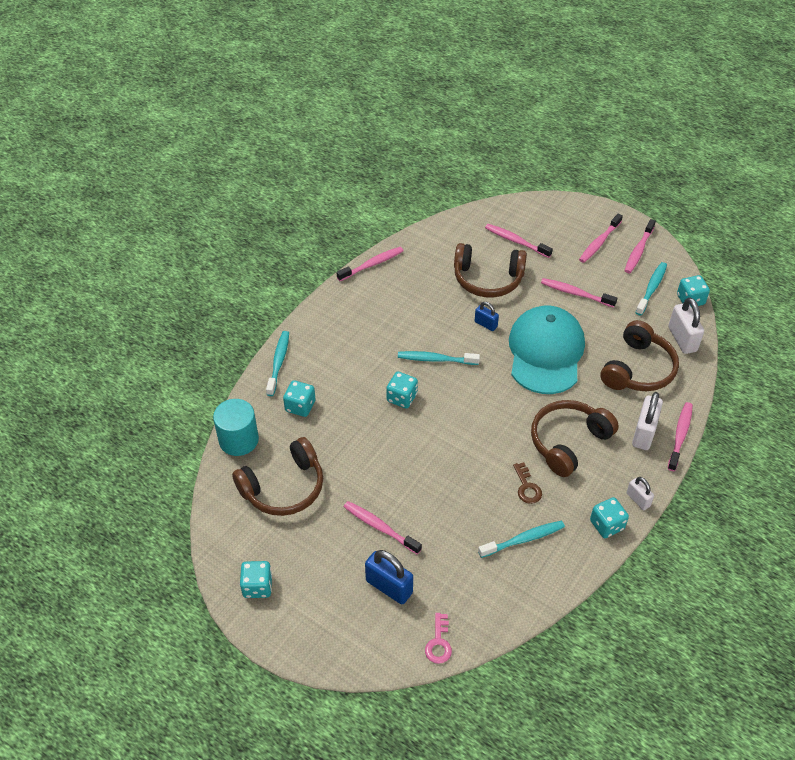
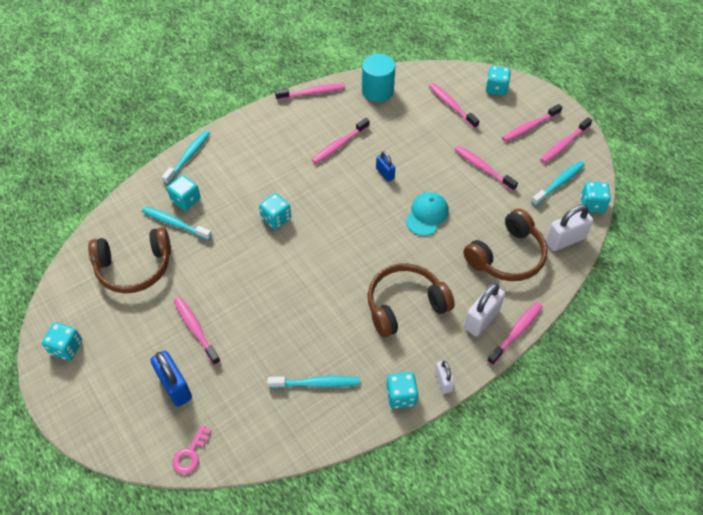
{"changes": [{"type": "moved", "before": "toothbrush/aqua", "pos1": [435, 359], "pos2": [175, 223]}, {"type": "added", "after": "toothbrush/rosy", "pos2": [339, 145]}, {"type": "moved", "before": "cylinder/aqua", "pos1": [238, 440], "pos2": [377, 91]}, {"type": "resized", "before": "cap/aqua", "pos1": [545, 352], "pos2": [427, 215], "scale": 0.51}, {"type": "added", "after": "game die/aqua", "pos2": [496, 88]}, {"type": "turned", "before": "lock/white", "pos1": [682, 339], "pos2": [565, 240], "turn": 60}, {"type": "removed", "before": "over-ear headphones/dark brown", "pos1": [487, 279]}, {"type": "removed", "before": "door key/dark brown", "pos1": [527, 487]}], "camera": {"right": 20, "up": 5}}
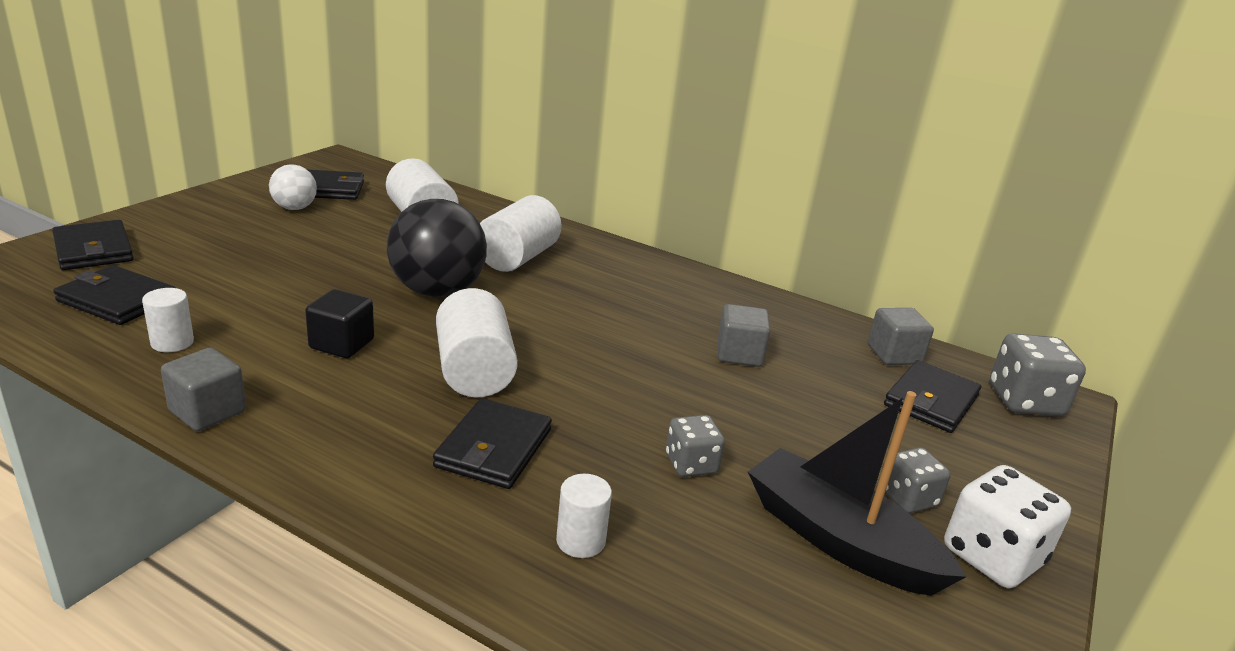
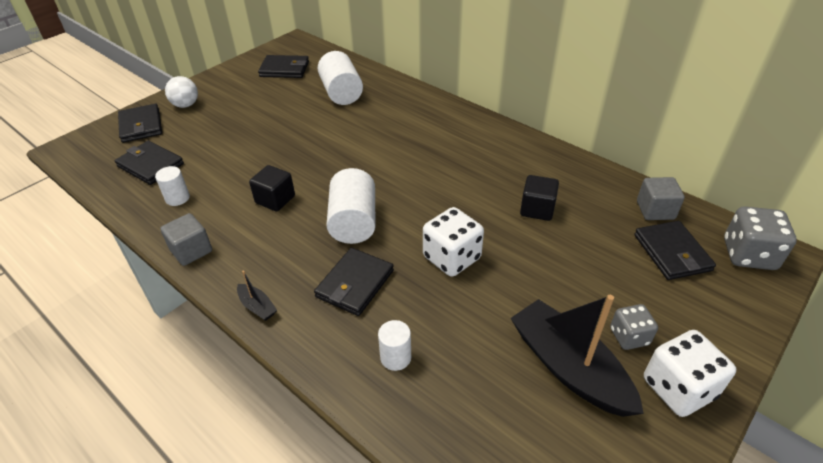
{"changes": [{"type": "moved", "before": "play ball/white", "pos1": [294, 208], "pos2": [186, 105]}, {"type": "added", "after": "toy boat/ebony", "pos2": [257, 307]}, {"type": "added", "after": "game die/white", "pos2": [452, 258]}, {"type": "recoloured", "before": "solid cube/grey", "after": "solid cube/ebony", "pos1": [739, 354], "pos2": [537, 209]}, {"type": "turned", "before": "wallet/ebony", "pos1": [931, 401], "pos2": [672, 253], "turn": -60}, {"type": "removed", "before": "play ball/ebony", "pos1": [437, 291]}, {"type": "removed", "before": "cylinder/white", "pos1": [518, 258]}, {"type": "removed", "before": "game die/grey", "pos1": [691, 464]}], "camera": {"right": 15, "up": 15}}
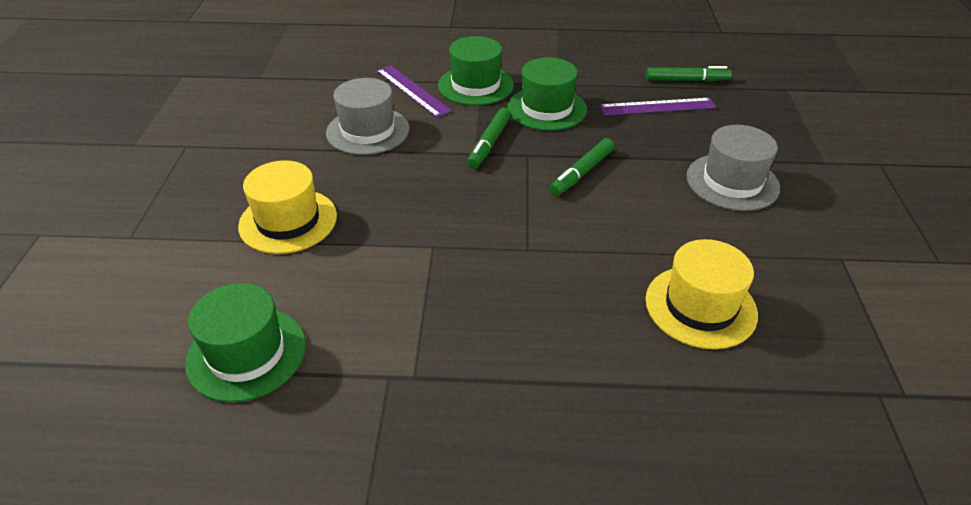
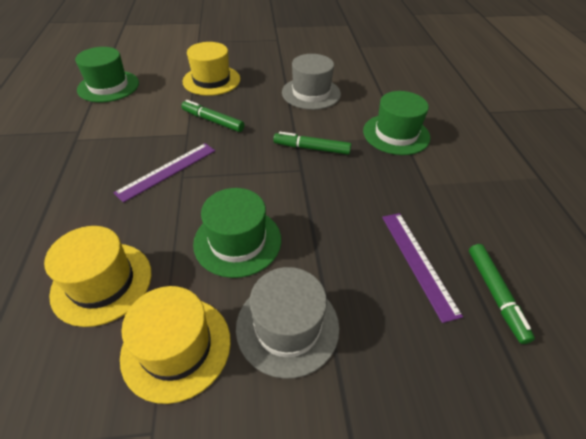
{"changes": [{"type": "moved", "before": "straightedge/royal purple", "pos1": [412, 90], "pos2": [167, 171]}, {"type": "added", "after": "tall hat/bright yellow", "pos2": [176, 347]}, {"type": "moved", "before": "felt pen/green", "pos1": [582, 173], "pos2": [213, 121]}, {"type": "moved", "before": "tall hat/green", "pos1": [547, 108], "pos2": [237, 241]}], "camera": {"right": 80, "up": 5}}
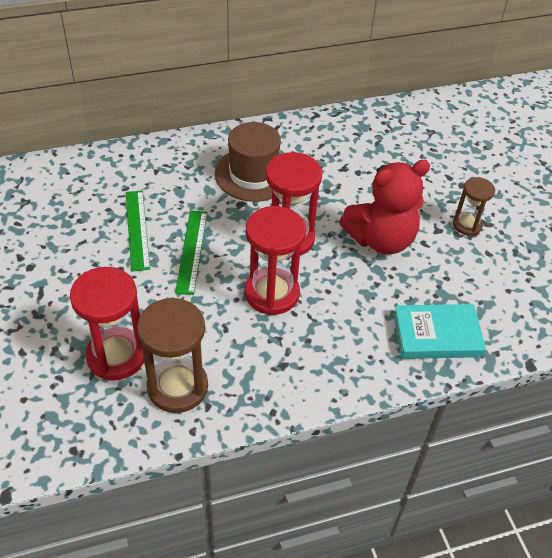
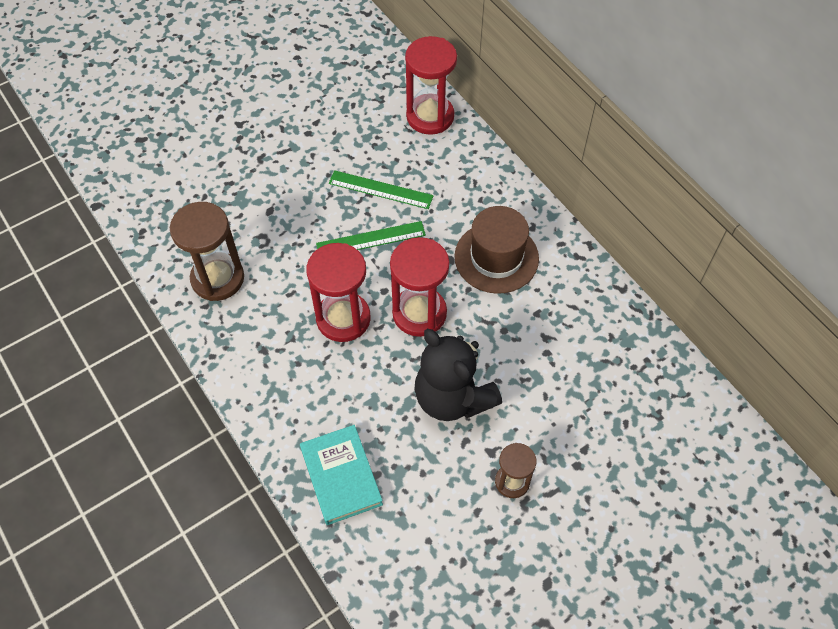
{"changes": [{"type": "turned", "before": "straightedge/green", "pos1": [137, 229], "pos2": [380, 190], "turn": 45}, {"type": "moved", "before": "sandglass/red", "pos1": [116, 356], "pos2": [430, 116]}, {"type": "recoloured", "before": "stuffed bear/red", "after": "stuffed bear/ebony", "pos1": [381, 239], "pos2": [452, 397]}], "camera": {"right": 75, "up": 10}}
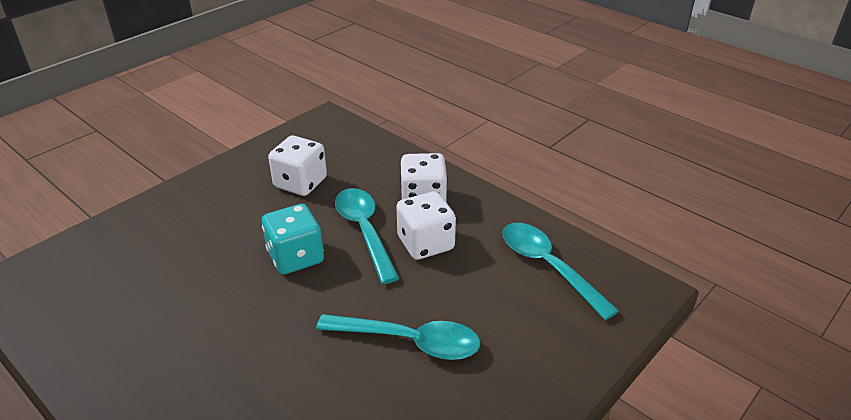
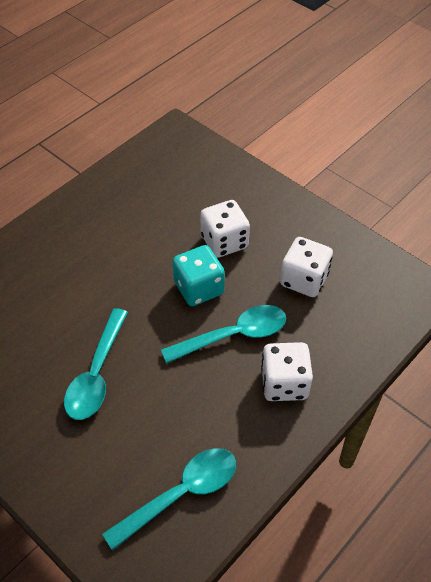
{"changes": [{"type": "moved", "before": "game die/white", "pos1": [425, 243], "pos2": [224, 242]}], "camera": {"right": 90, "up": 15}}
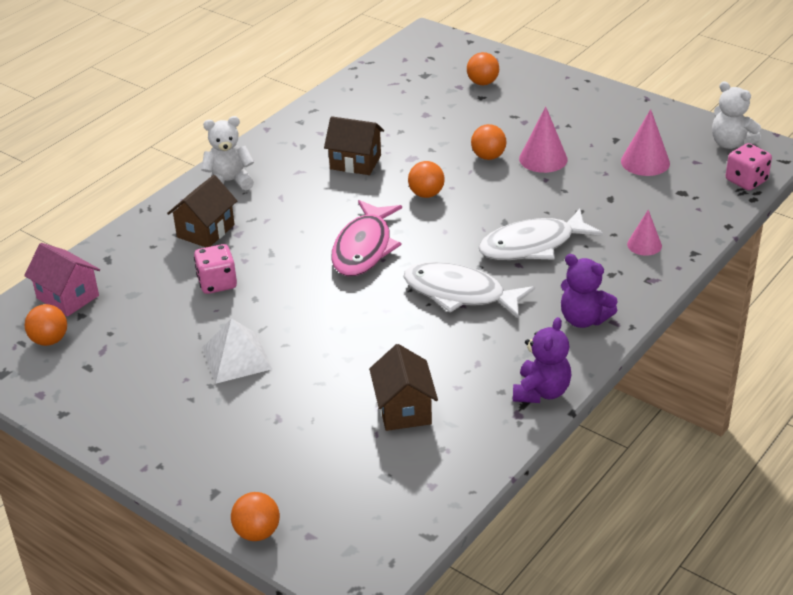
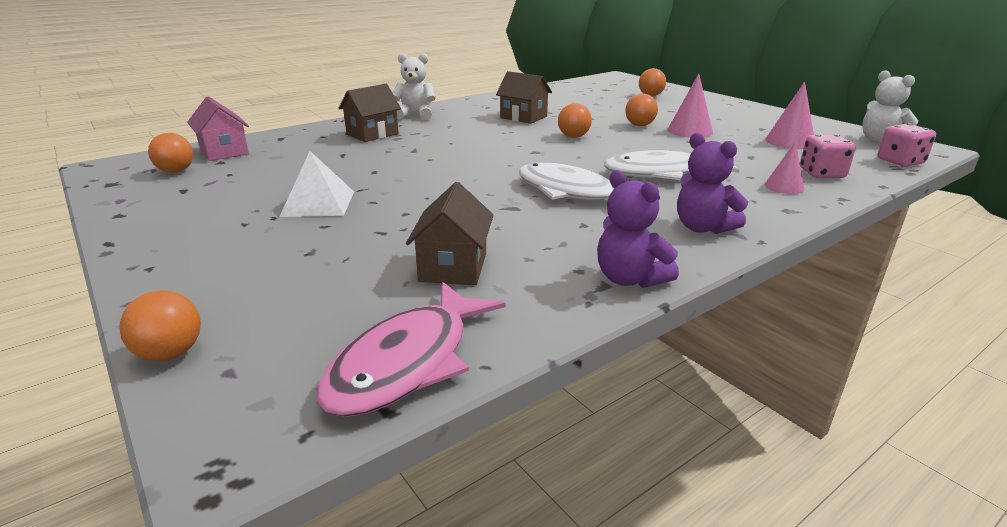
{"changes": [{"type": "moved", "before": "fish figure/rosy", "pos1": [364, 248], "pos2": [407, 362]}, {"type": "turned", "before": "stuffed bear/royal purple", "pos1": [541, 392], "pos2": [629, 279], "turn": 105}, {"type": "moved", "before": "game die/rosy", "pos1": [217, 283], "pos2": [821, 174]}], "camera": {"right": 15, "up": -10}}
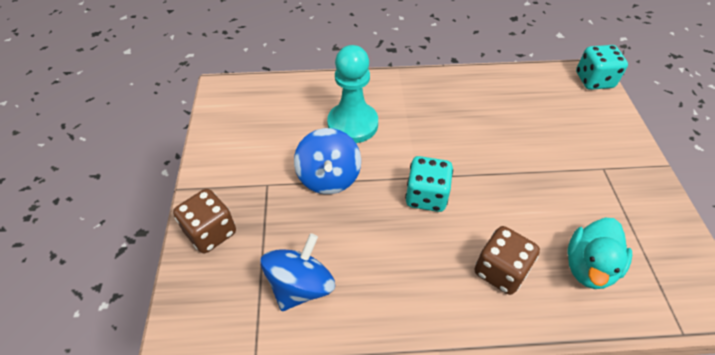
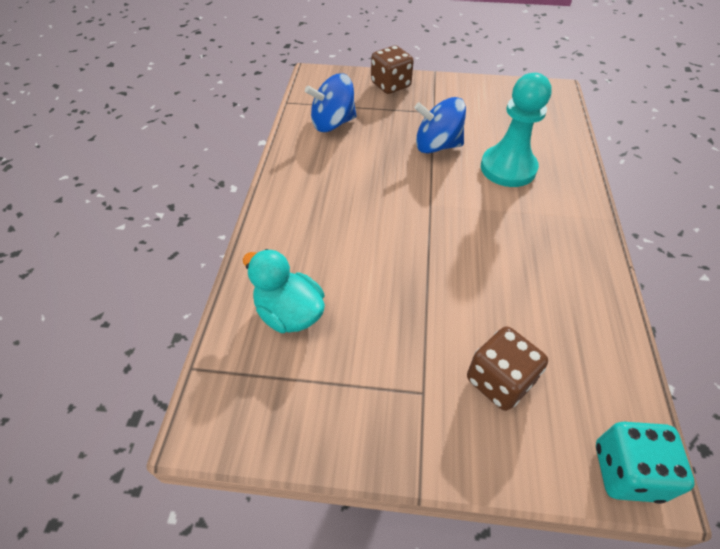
{"changes": [{"type": "turned", "before": "spinning top/cobalt", "pos1": [301, 286], "pos2": [333, 123], "turn": 120}, {"type": "moved", "before": "game die/dark brown", "pos1": [500, 271], "pos2": [499, 381]}, {"type": "removed", "before": "game die/aqua", "pos1": [426, 196]}], "camera": {"right": 100, "up": 0}}
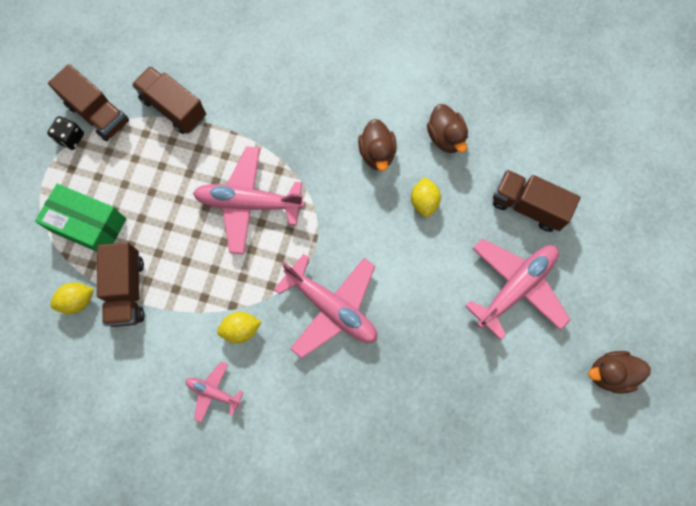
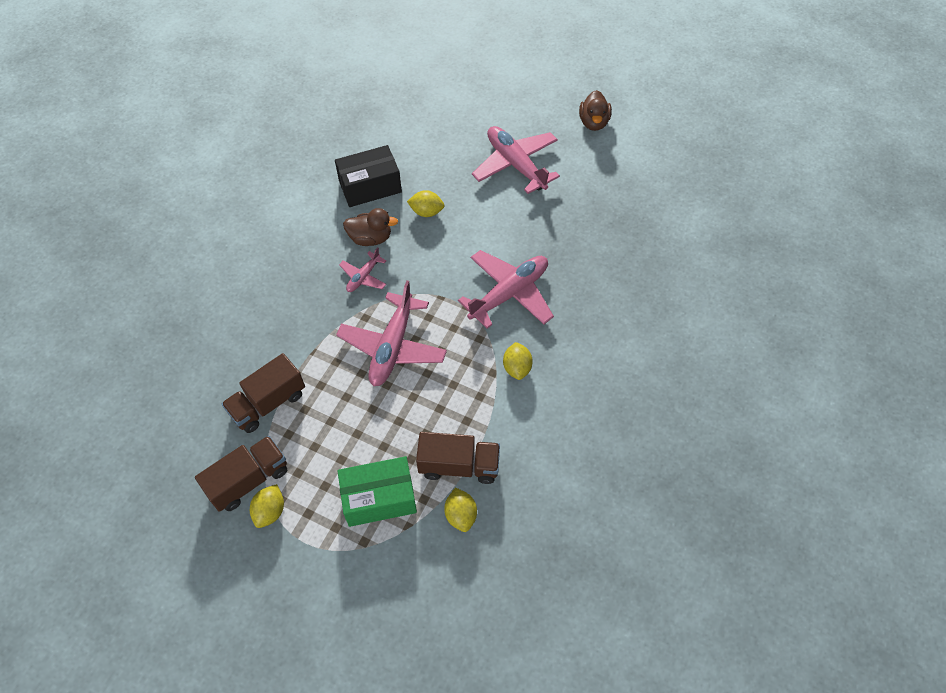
{"changes": [{"type": "replaced", "before": "game die/ebony", "after": "citrus fruit/bright yellow", "pos1": [71, 138], "pos2": [270, 511]}, {"type": "replaced", "before": "duck/dark brown", "after": "parcel/ebony", "pos1": [445, 137], "pos2": [370, 187]}, {"type": "turned", "before": "parcel/green", "pos1": [89, 225], "pos2": [379, 498], "turn": 45}, {"type": "moved", "before": "toy plane/rosy", "pos1": [213, 392], "pos2": [363, 277]}, {"type": "removed", "before": "truck/dark brown", "pos1": [527, 206]}], "camera": {"right": -80, "up": -15}}
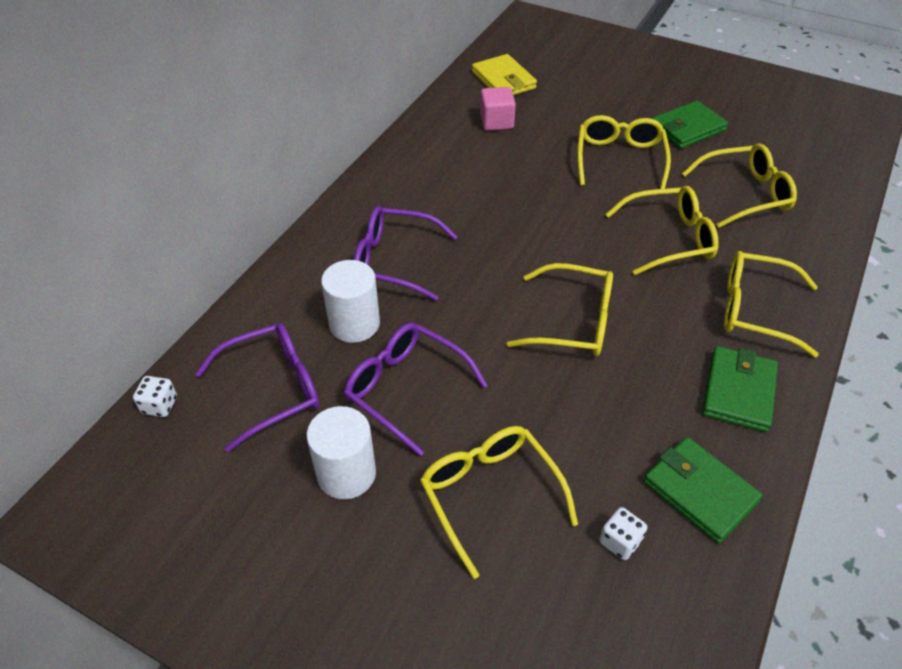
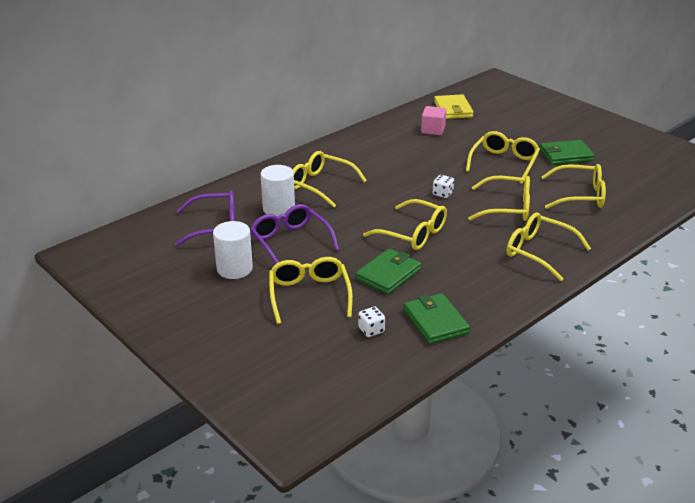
{"changes": [{"type": "recoloured", "before": "eyeglasses/royal purple", "after": "eyeglasses/bright yellow", "pos1": [394, 261], "pos2": [320, 185]}, {"type": "moved", "before": "wallet/green", "pos1": [738, 391], "pos2": [388, 274]}, {"type": "moved", "before": "game die/white", "pos1": [159, 405], "pos2": [442, 194]}], "camera": {"right": 20, "up": -15}}
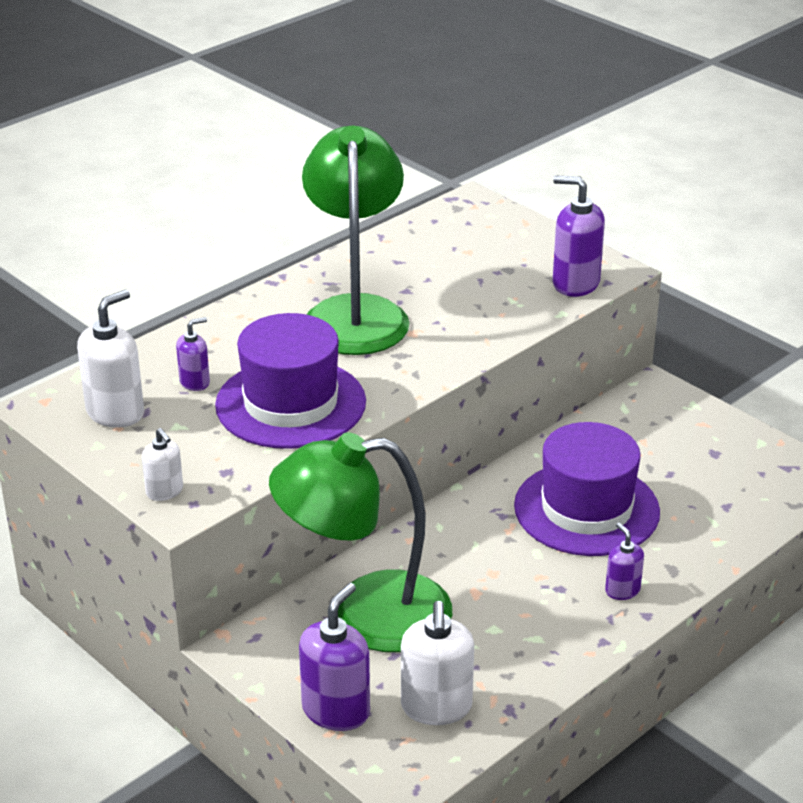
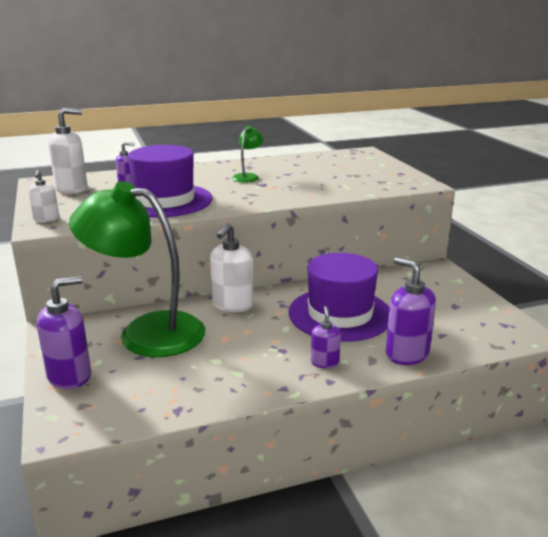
{"changes": [{"type": "moved", "before": "pump bottle/white", "pos1": [436, 707], "pos2": [232, 305]}, {"type": "resized", "before": "reading lamp/green", "pos1": [355, 313], "pos2": [248, 176], "scale": 0.41}, {"type": "moved", "before": "pump bottle/royal purple", "pos1": [575, 283], "pos2": [406, 354]}], "camera": {"right": 25, "up": -10}}
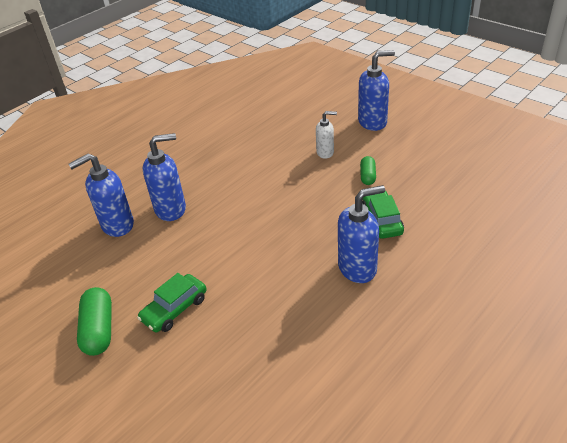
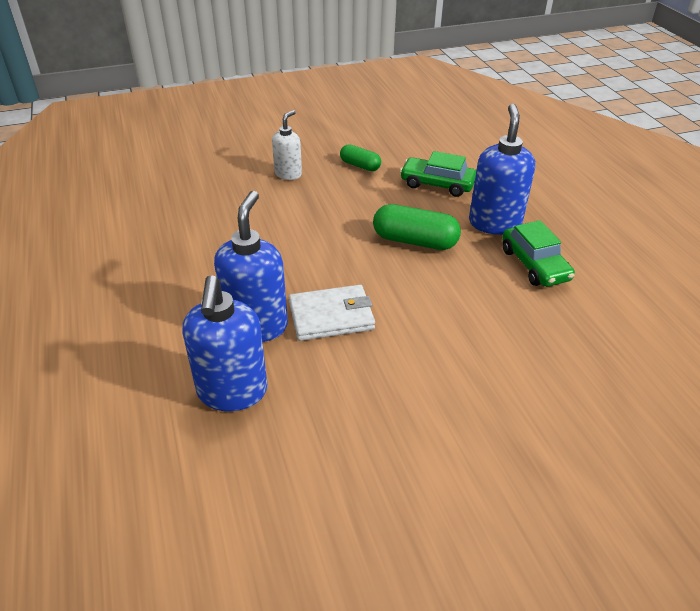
{"changes": [{"type": "added", "after": "wallet/white", "pos2": [331, 316]}, {"type": "moved", "before": "pill/green", "pos1": [99, 329], "pos2": [415, 241]}, {"type": "moved", "before": "automobile/green", "pos1": [175, 309], "pos2": [534, 264]}, {"type": "removed", "before": "pump bottle/cobalt", "pos1": [373, 122]}], "camera": {"right": -65, "up": 0}}
